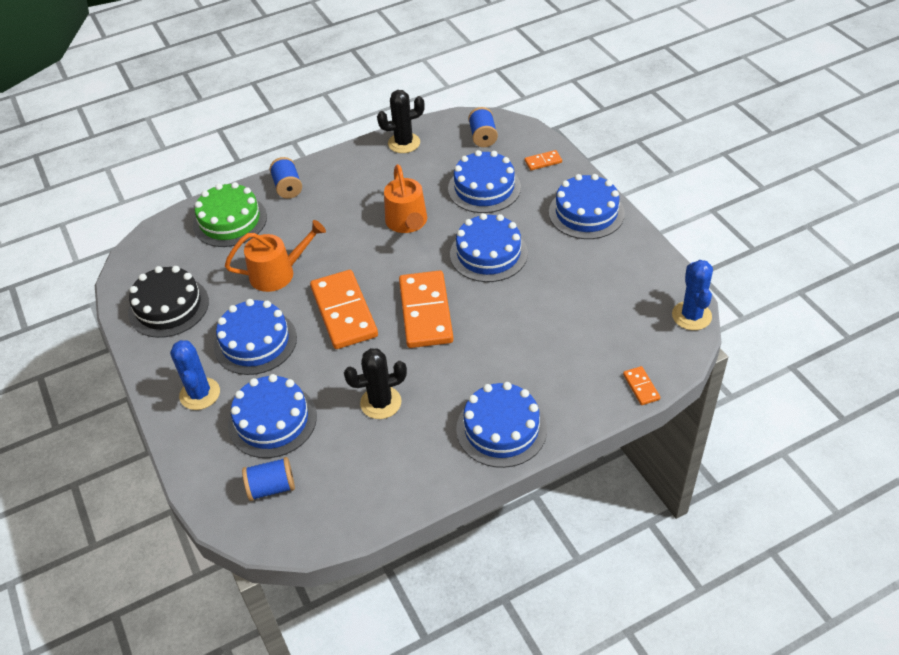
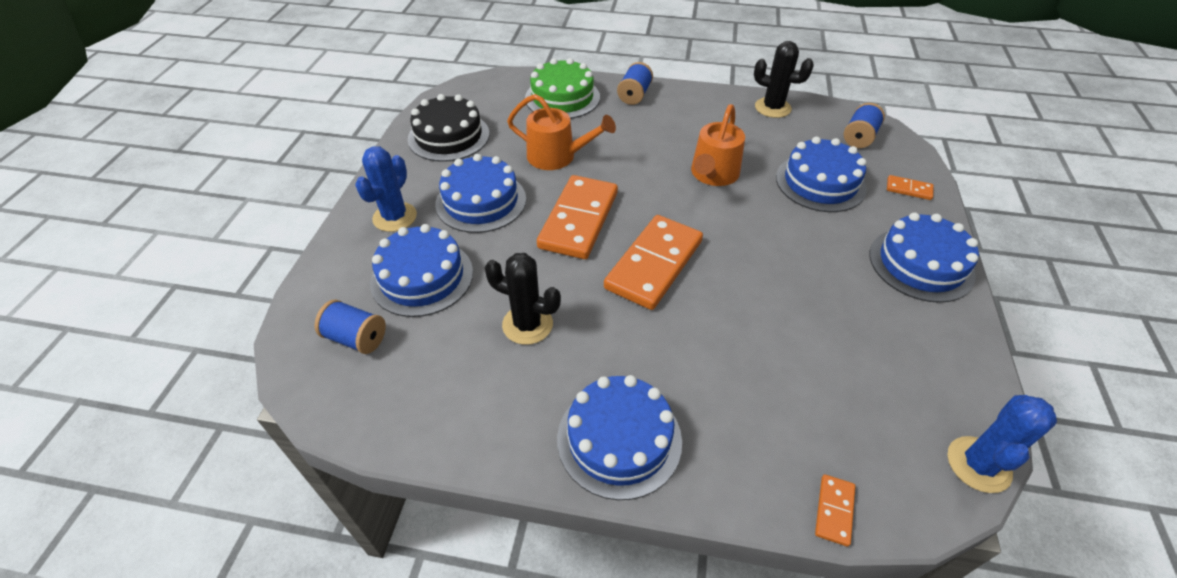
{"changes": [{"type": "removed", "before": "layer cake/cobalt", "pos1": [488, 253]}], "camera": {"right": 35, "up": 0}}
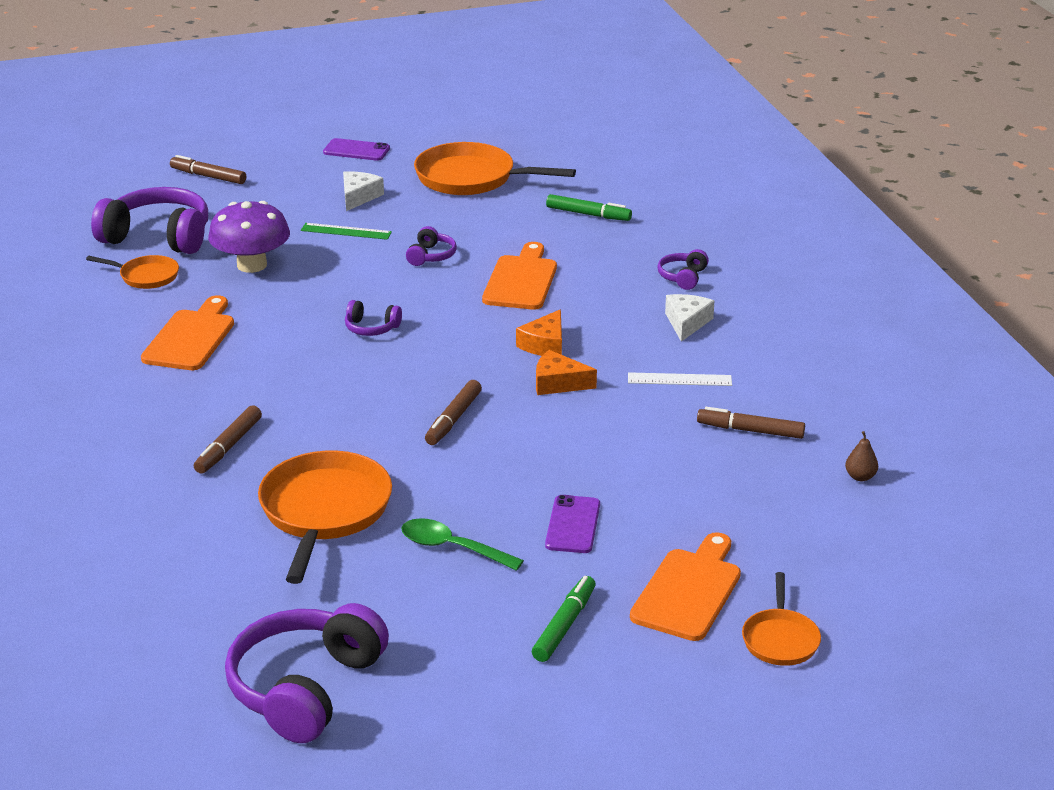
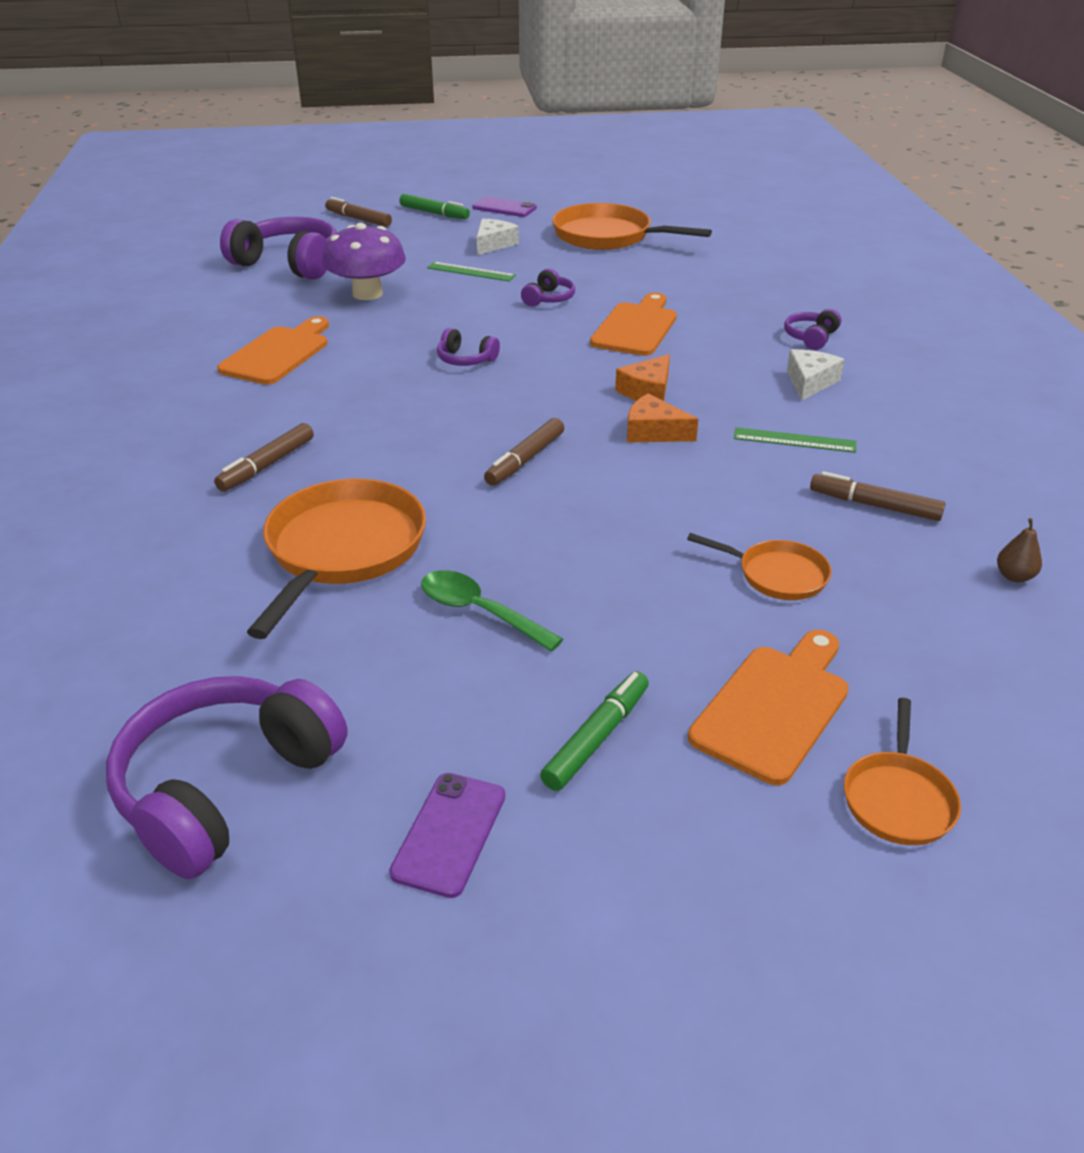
{"changes": [{"type": "moved", "before": "smartphone/royal purple", "pos1": [573, 525], "pos2": [449, 834]}, {"type": "moved", "before": "felt pen/green", "pos1": [588, 214], "pos2": [434, 213]}, {"type": "moved", "before": "skillet/orange-coloured", "pos1": [146, 276], "pos2": [777, 575]}, {"type": "recoloured", "before": "straightedge/white", "after": "straightedge/green", "pos1": [679, 379], "pos2": [794, 440]}], "camera": {"right": 10, "up": 5}}
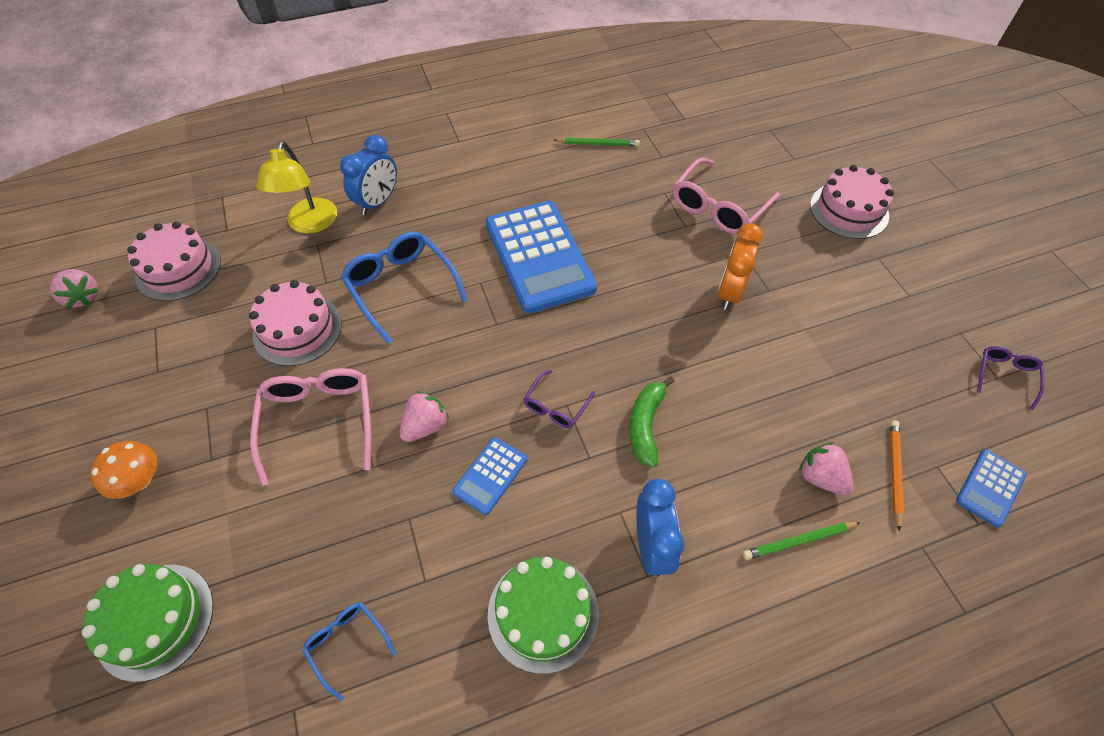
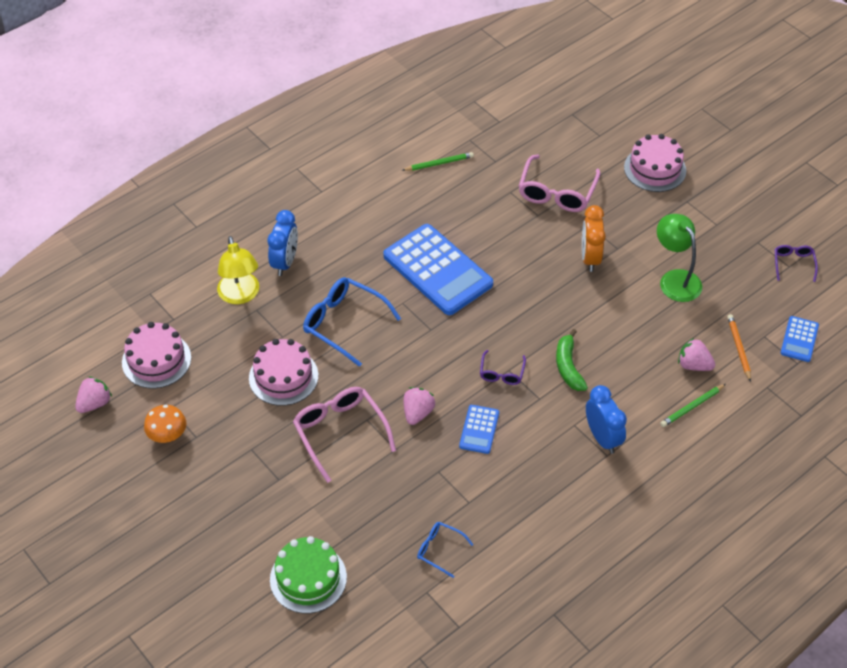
{"changes": [{"type": "turned", "before": "berry/rosy", "pos1": [83, 297], "pos2": [95, 403], "turn": -75}, {"type": "moved", "before": "fungus/orange-coloured", "pos1": [139, 480], "pos2": [167, 435]}, {"type": "added", "after": "reading lamp/green", "pos2": [675, 279]}, {"type": "removed", "before": "layer cake/green", "pos1": [543, 613]}], "camera": {"right": -20, "up": -5}}
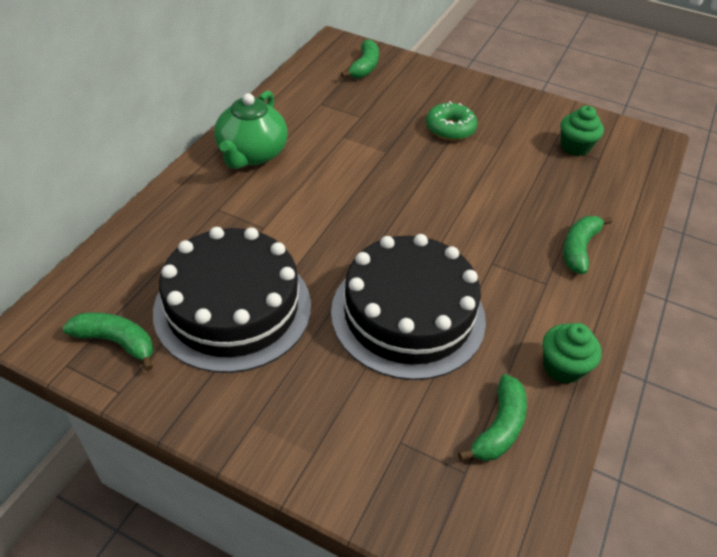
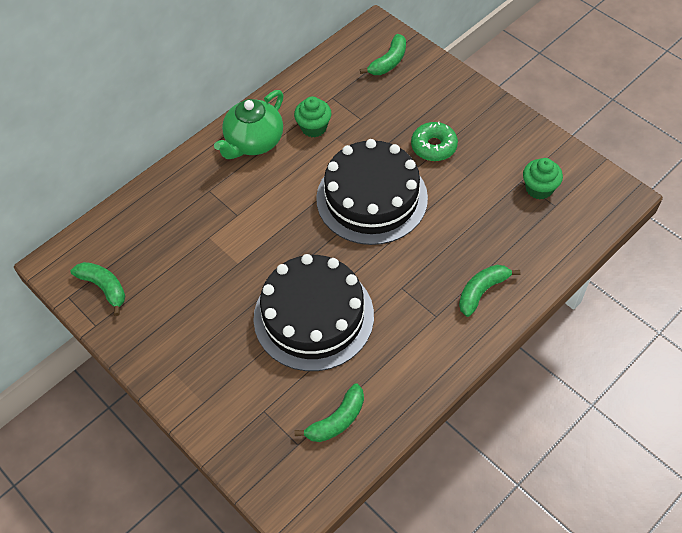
{"changes": [{"type": "moved", "before": "fairy cake/green", "pos1": [562, 367], "pos2": [314, 127]}, {"type": "moved", "before": "layer cake/ebony", "pos1": [233, 307], "pos2": [371, 198]}], "camera": {"right": 25, "up": 10}}
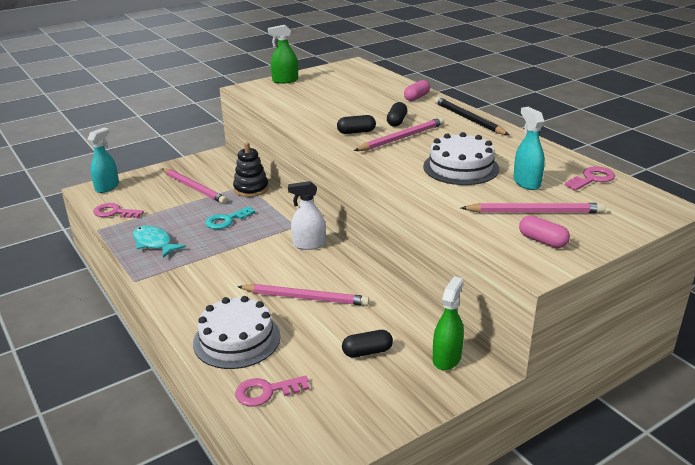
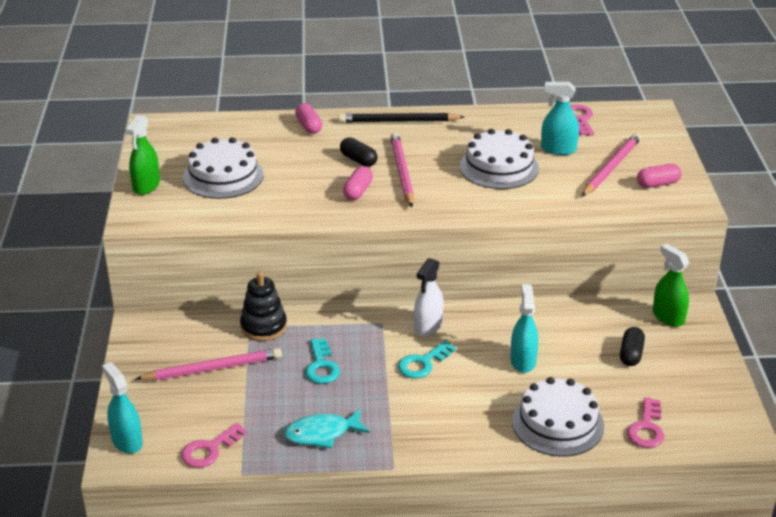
{"changes": [{"type": "added", "after": "layer cake/white", "pos2": [223, 176]}, {"type": "recoloured", "before": "pill/ebony", "after": "pill/rosy", "pos1": [356, 132], "pos2": [358, 191]}, {"type": "added", "after": "door key/aqua", "pos2": [422, 363]}, {"type": "replaced", "before": "wooden pencil/rosy", "after": "spray bottle/aqua", "pos1": [305, 298], "pos2": [523, 361]}], "camera": {"right": -60, "up": 5}}
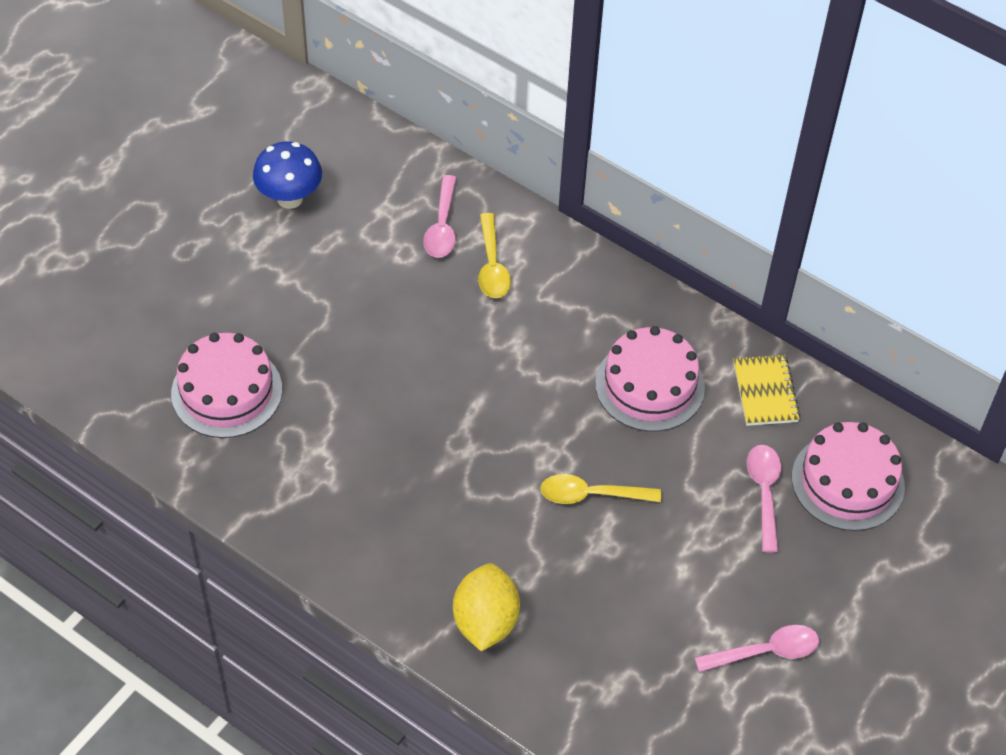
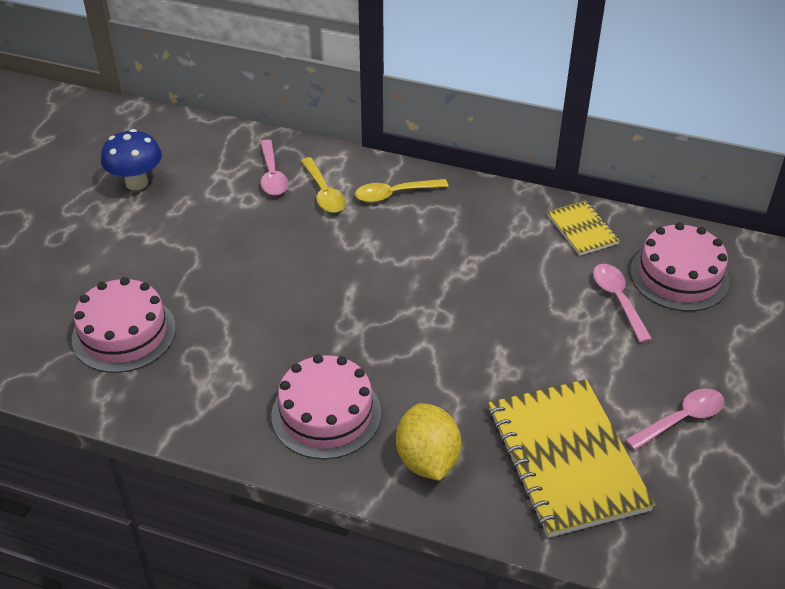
{"changes": [{"type": "moved", "before": "layer cake/rosy", "pos1": [649, 385], "pos2": [326, 414]}, {"type": "moved", "before": "teaspoon/bright yellow", "pos1": [591, 495], "pos2": [394, 194]}, {"type": "added", "after": "notepad/bright yellow", "pos2": [566, 459]}], "camera": {"right": -15, "up": -10}}
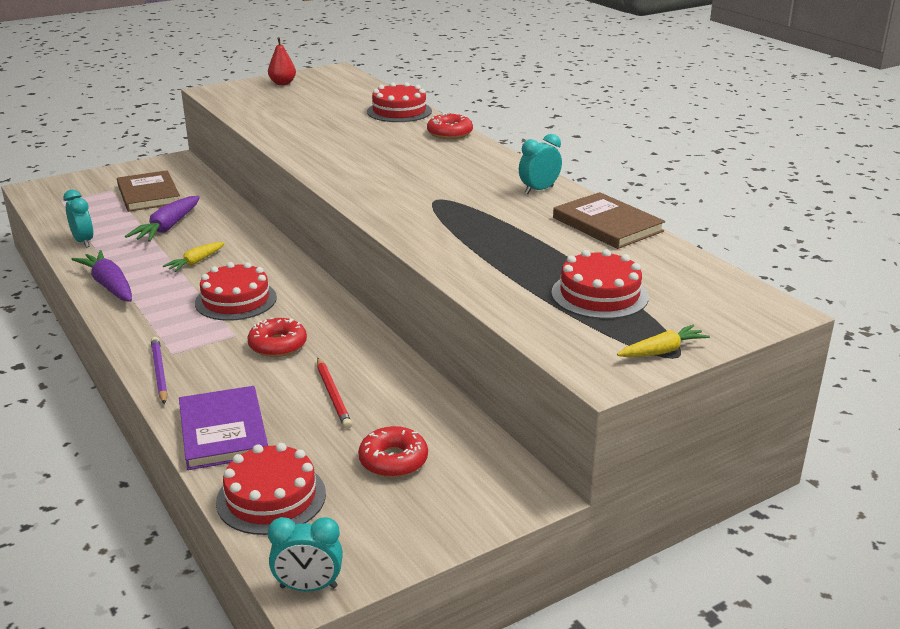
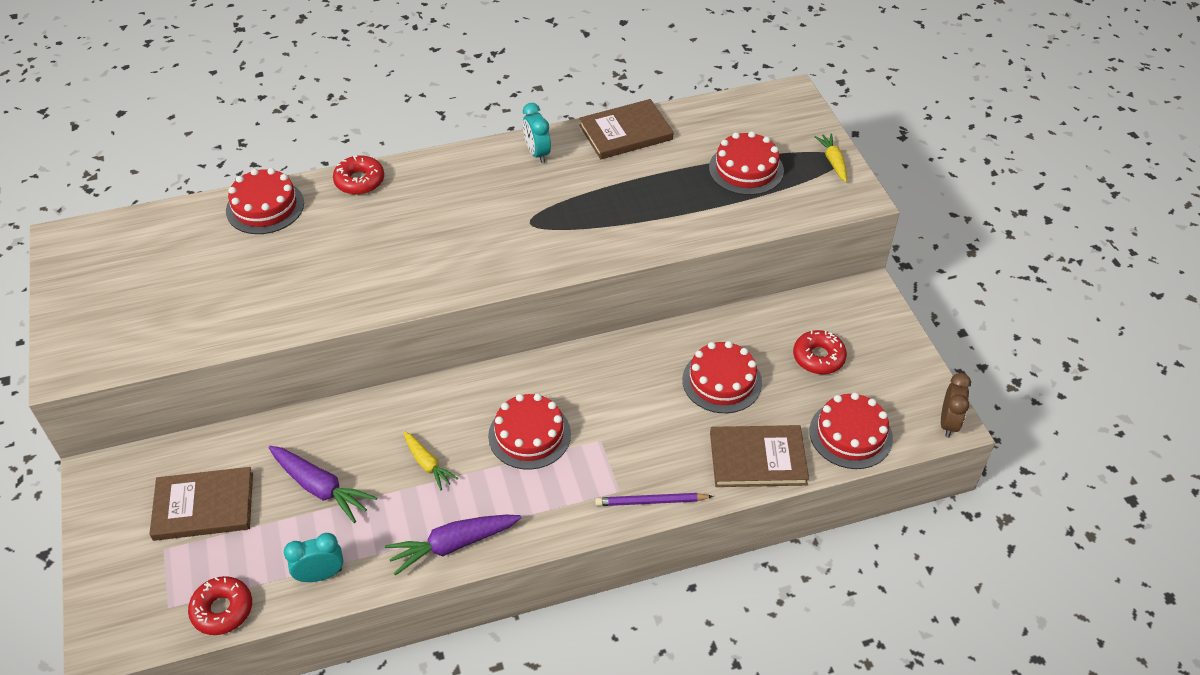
{"changes": [{"type": "moved", "before": "glazed donut/red", "pos1": [278, 345], "pos2": [222, 610]}, {"type": "replaced", "before": "wooden pencil/red", "after": "layer cake/red", "pos1": [333, 395], "pos2": [722, 381]}, {"type": "recoloured", "before": "hardback/royal purple", "after": "hardback/dark brown", "pos1": [223, 431], "pos2": [757, 459]}, {"type": "recoloured", "before": "alarm clock/aqua", "after": "alarm clock/dark brown", "pos1": [308, 587], "pos2": [948, 423]}, {"type": "removed", "before": "pear fruit/red", "pos1": [282, 83]}], "camera": {"right": -75, "up": 20}}
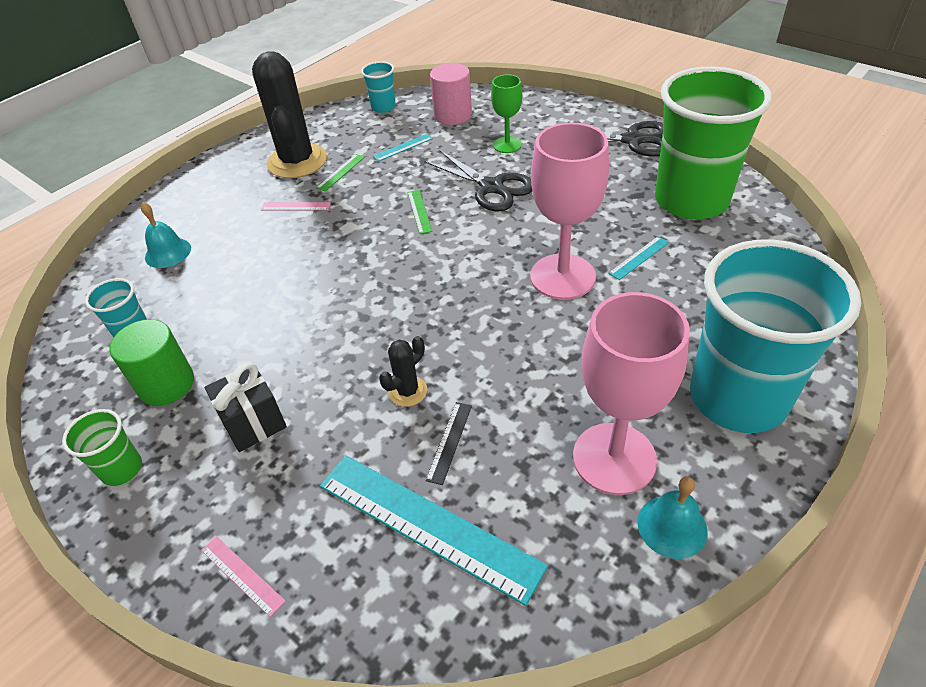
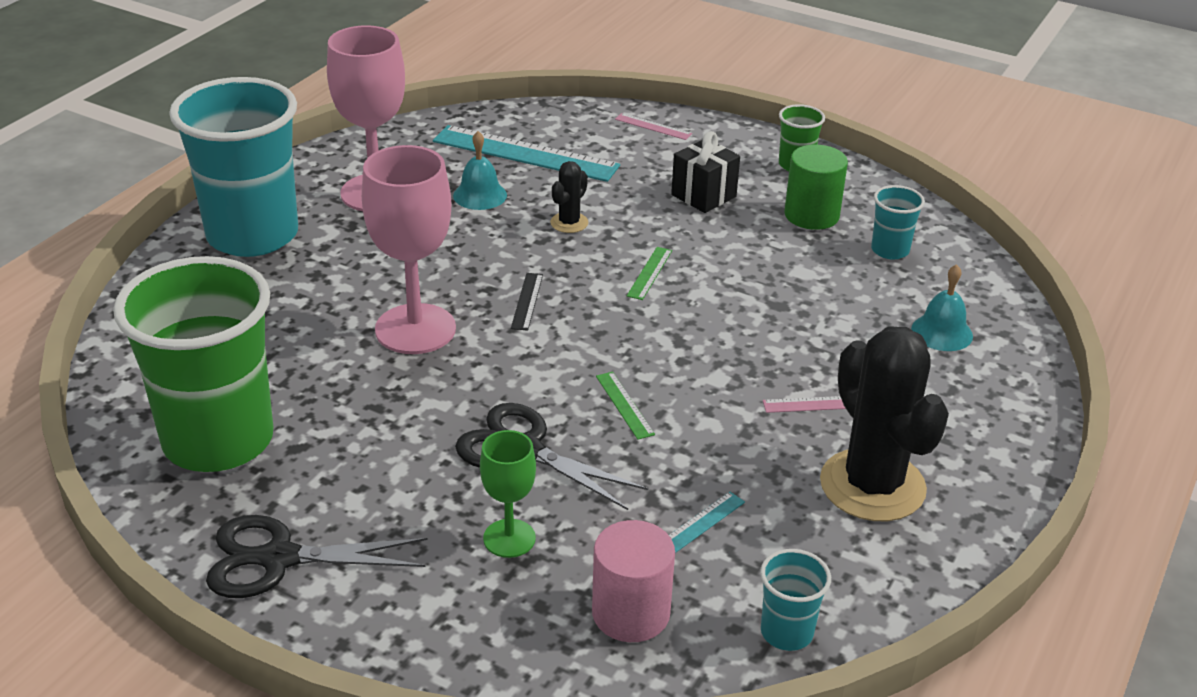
{"changes": [{"type": "moved", "before": "school bell/aqua", "pos1": [672, 526], "pos2": [480, 195]}, {"type": "moved", "before": "straightedge/ebony", "pos1": [449, 442], "pos2": [527, 301]}, {"type": "moved", "before": "straightedge/green", "pos1": [341, 172], "pos2": [649, 273]}, {"type": "removed", "before": "straightedge/aqua", "pos1": [639, 258]}], "camera": {"right": 165, "up": -10}}
